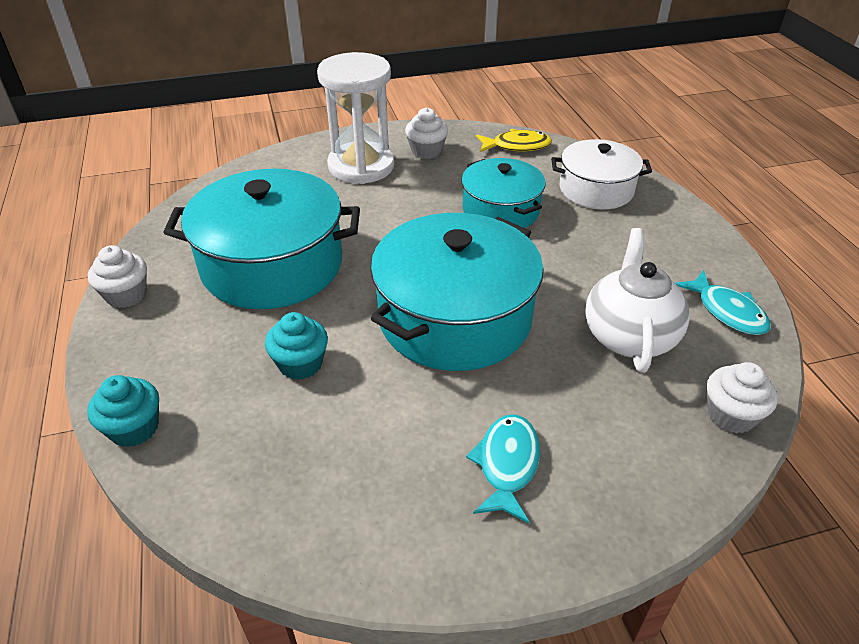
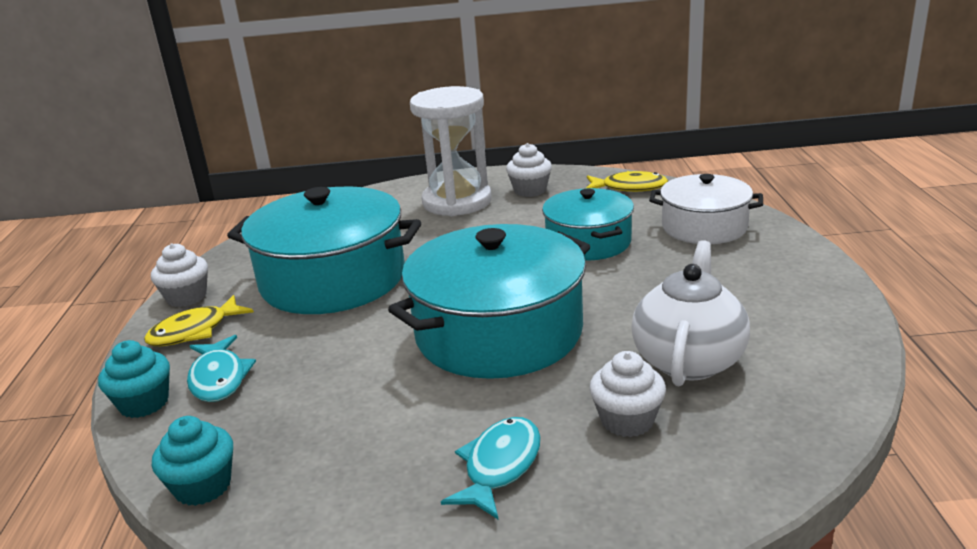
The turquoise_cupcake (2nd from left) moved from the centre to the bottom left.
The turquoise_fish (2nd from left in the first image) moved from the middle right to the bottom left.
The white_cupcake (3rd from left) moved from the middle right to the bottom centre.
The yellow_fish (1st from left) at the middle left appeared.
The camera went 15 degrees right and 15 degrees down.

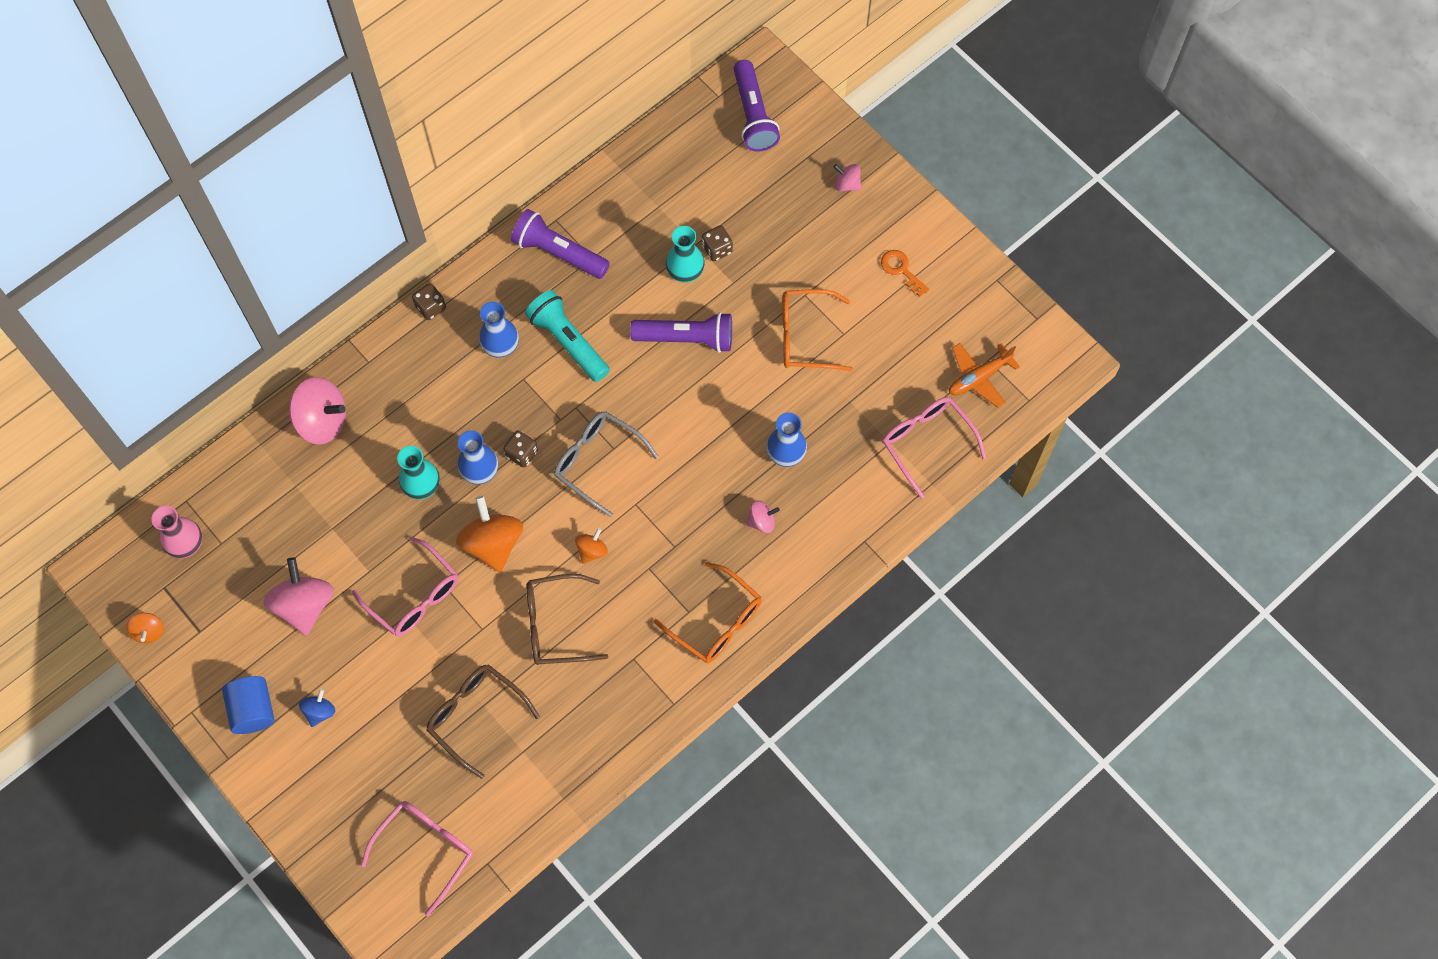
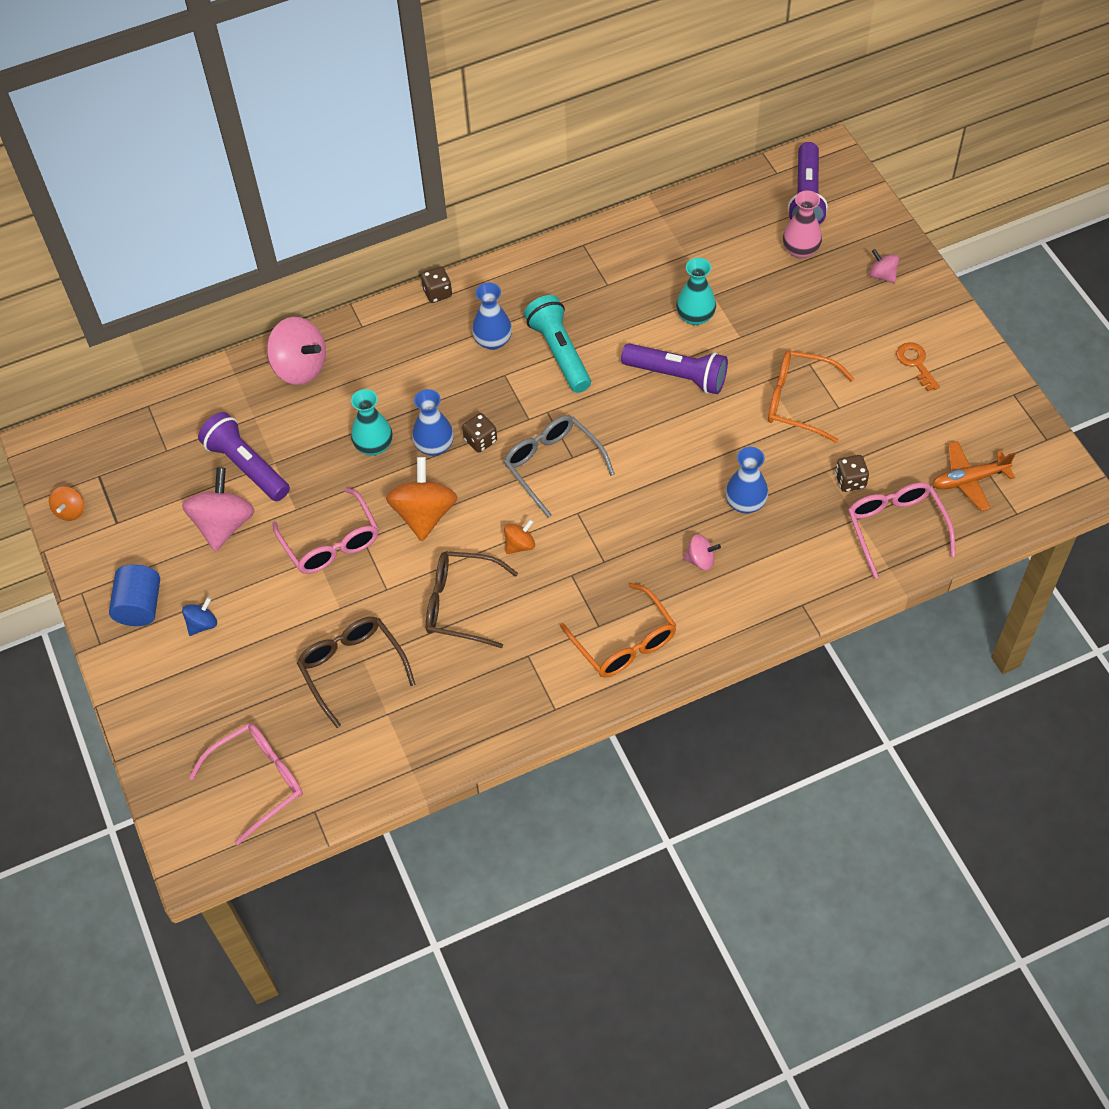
The pink_vase moved from the middle left to the top right.
The purple_flashlight (1st from left) moved from the top centre to the middle left.
The brown_dice (3rd from left) moved from the top centre to the middle right.
The camera went 20 degrees right and 10 degrees down.

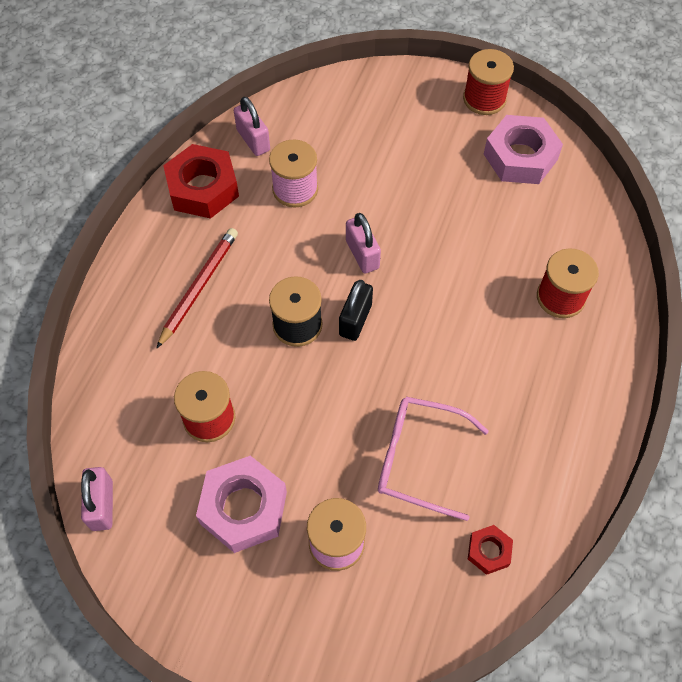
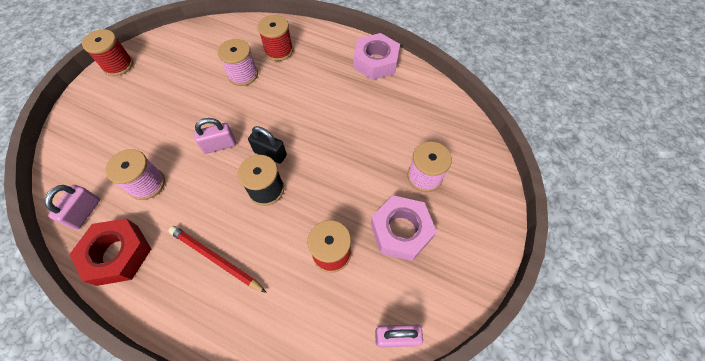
The pink_padlock (2nd from left in the first image) at the top centre turned 45 degrees counterclockwise.
The pink_glasses at the bottom centre disappeared.
The red_nut (2nd from left) at the bottom right disappeared.
The pink_nut (2nd from left in the first image) moved from the top right to the top centre.
The pink_spool (2nd from left) at the top centre appeared.
The camera went 85 degrees left and 0 degrees up.

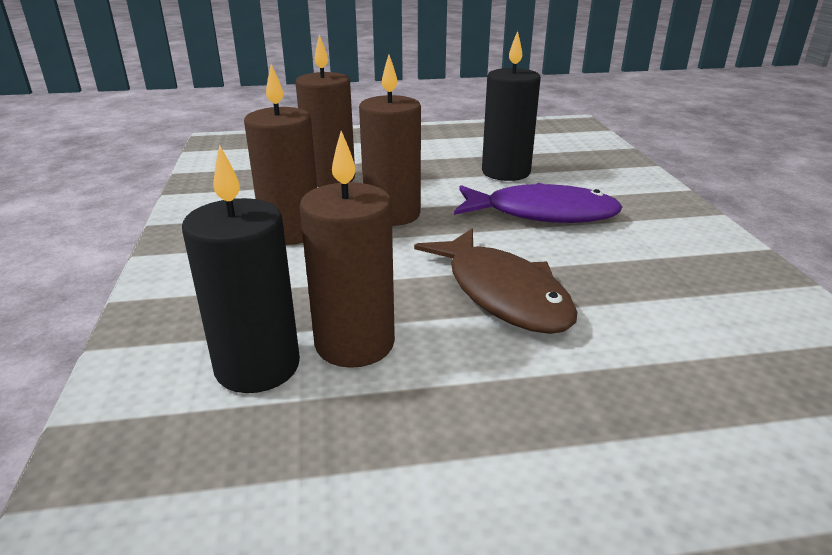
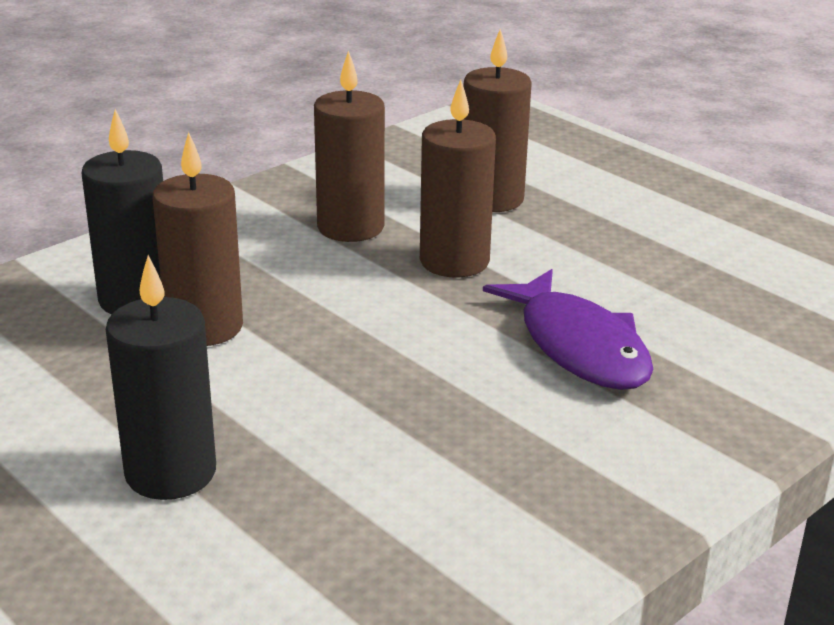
The brown_fish at the centre disappeared.
The black_candle (2nd from left) moved from the top centre to the middle left.
The camera went 55 degrees right and 0 degrees up.

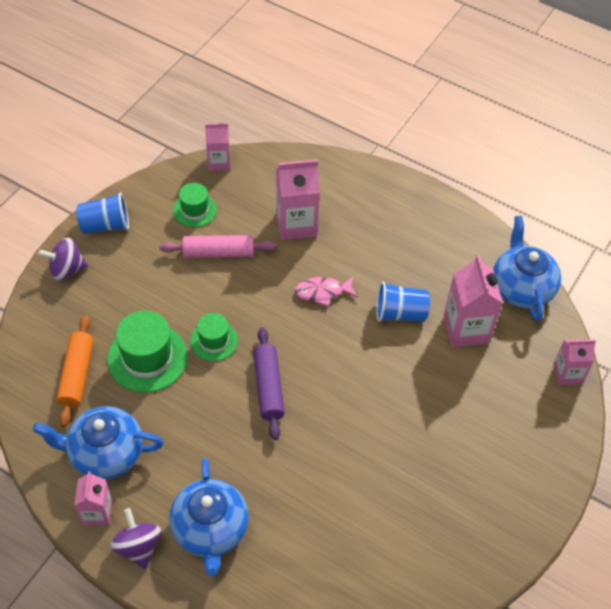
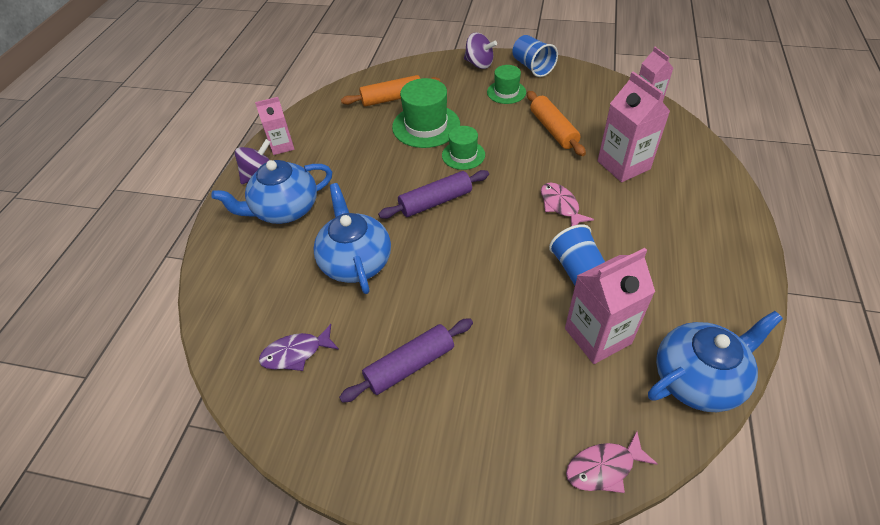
The blue_teapot (1st from left in the first image) moved from the bottom left to the centre.
The purple_spinning_top (1st from left in the first image) at the middle left turned 150 degrees clockwise.
The pink_rolling_pin at the centre became the orange_rolling_pin (2nd from left) at the top centre.
The green_hat (2nd from left in the first image) moved from the middle left to the top centre.
The pink_carton (5th from left) at the middle right was replaced by the pink_fish (2nd from left) at the bottom right.
The purple_fish at the centre appeared.
The purple_rolling_pin (1st from left) at the bottom centre appeared.
The camera went 75 degrees right and 5 degrees down.

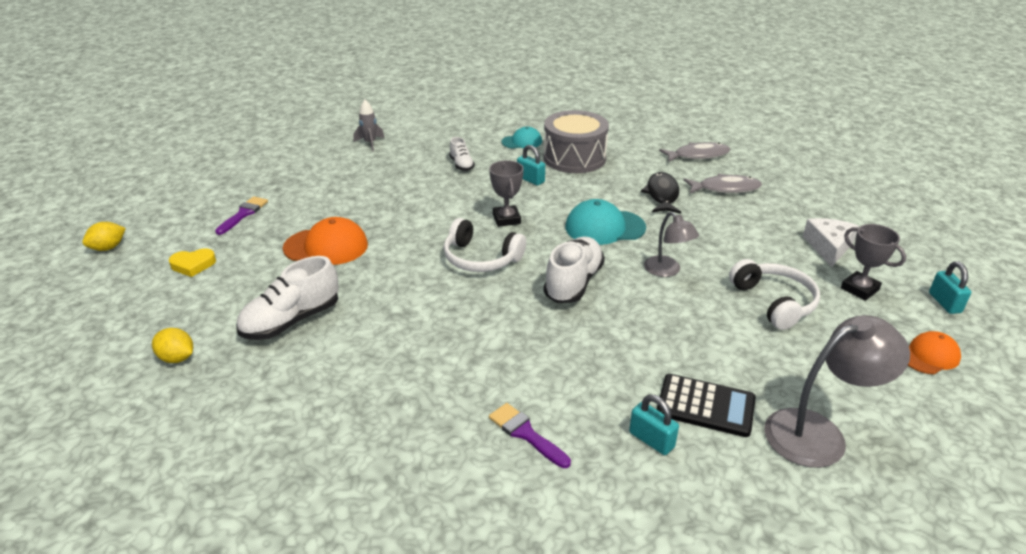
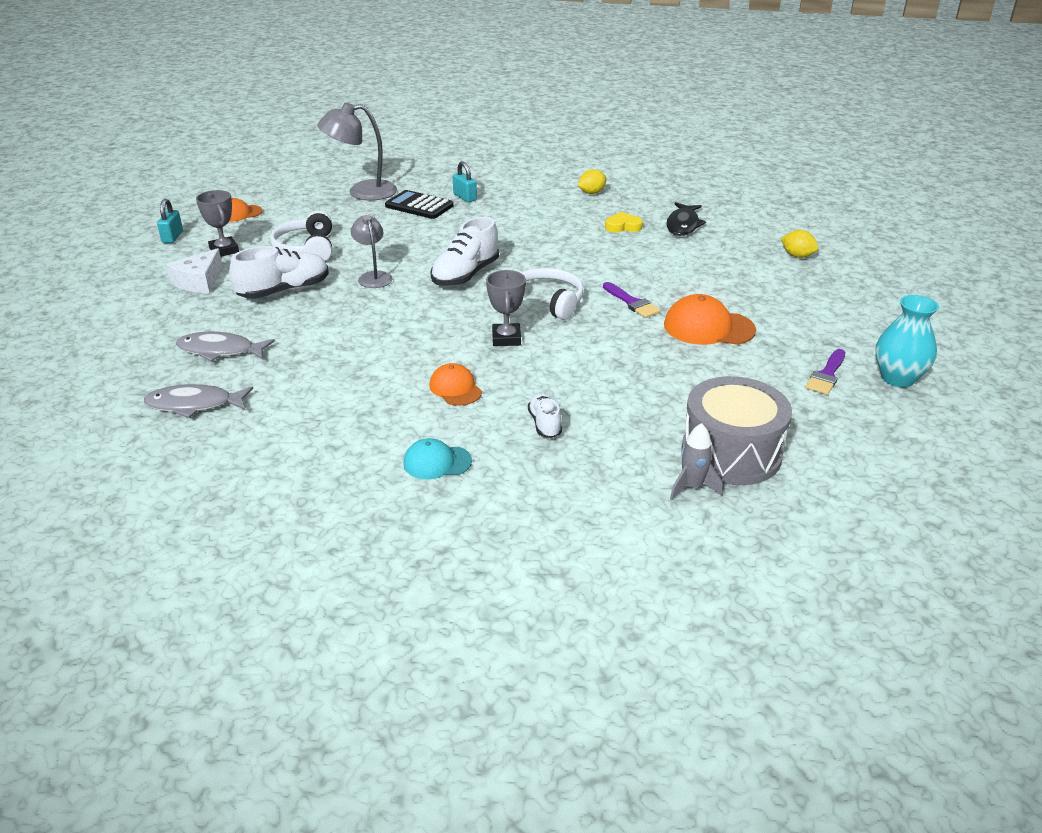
The yellow_lemon (1st from left) moved from the middle left to the top centre.
The yellow_heart moved from the middle left to the top centre.
The white_shoe (1st from left) moved from the middle left to the top left.
The purple_brush (2nd from left in the first image) moved from the bottom centre to the centre.
The turquoise_padlock (1st from left) at the top centre was replaced by the orange_cap (2nd from left) at the centre.
The grey_drum moved from the top centre to the middle right.
The turquoise_cap (2nd from left) at the centre disappeared.
The black_fish moved from the centre to the top centre.
The turquoise_vase at the middle right appeared.
The camera went 170 degrees left and 0 degrees up.

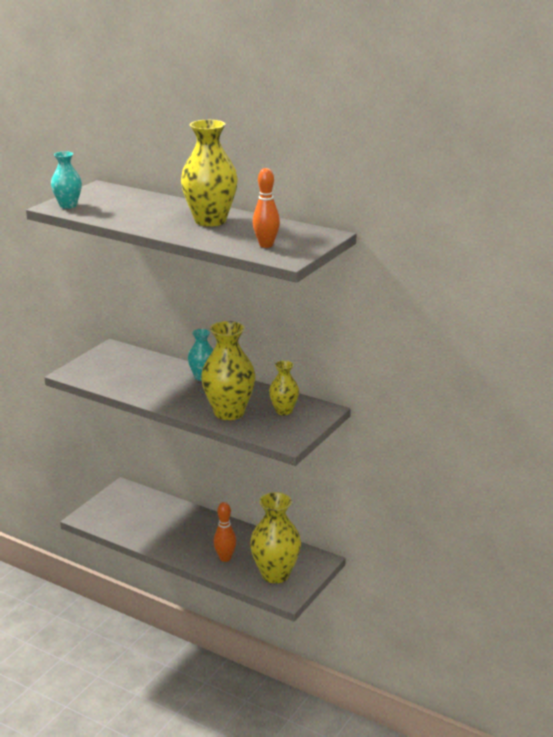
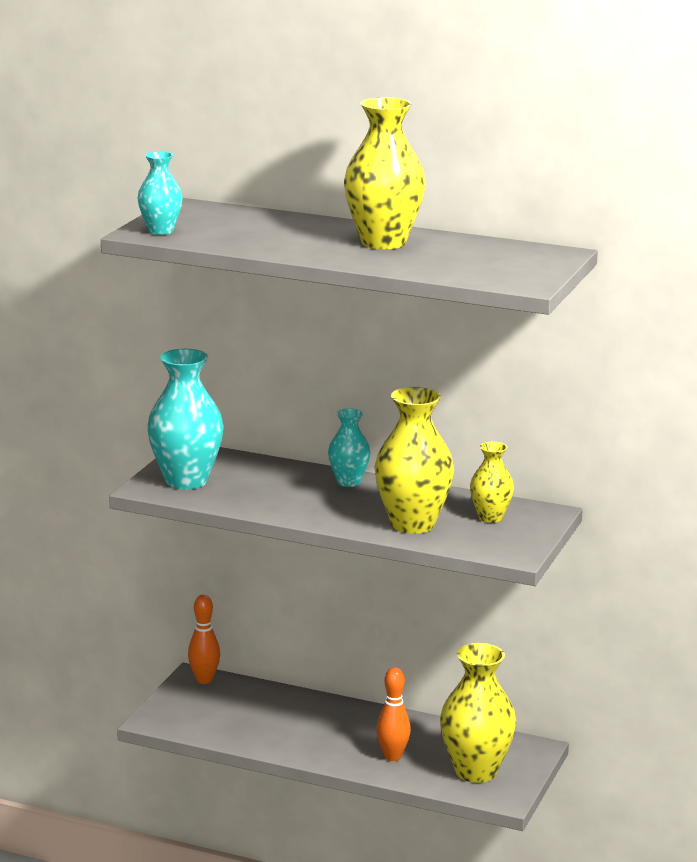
The orange_bowling_pin (2nd from left in the first image) moved from the top centre to the bottom left.
The turquoise_vase (2nd from left) at the middle left appeared.
The camera went 10 degrees left and 5 degrees down.

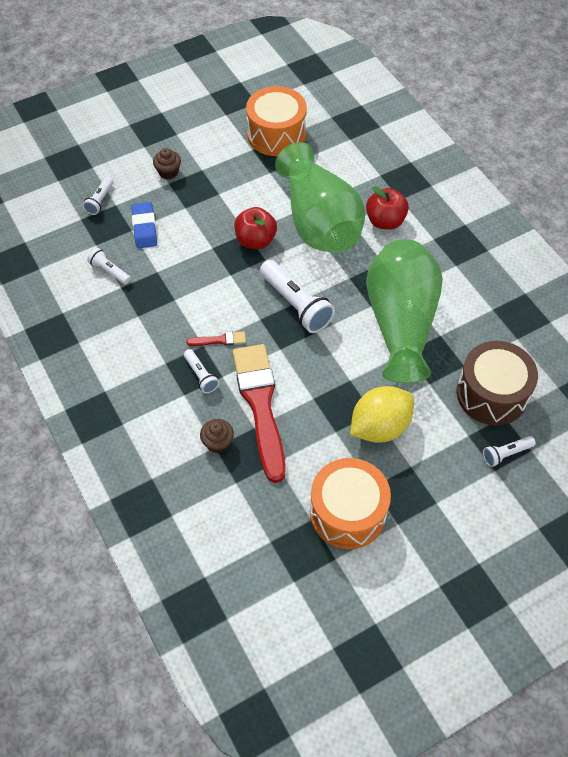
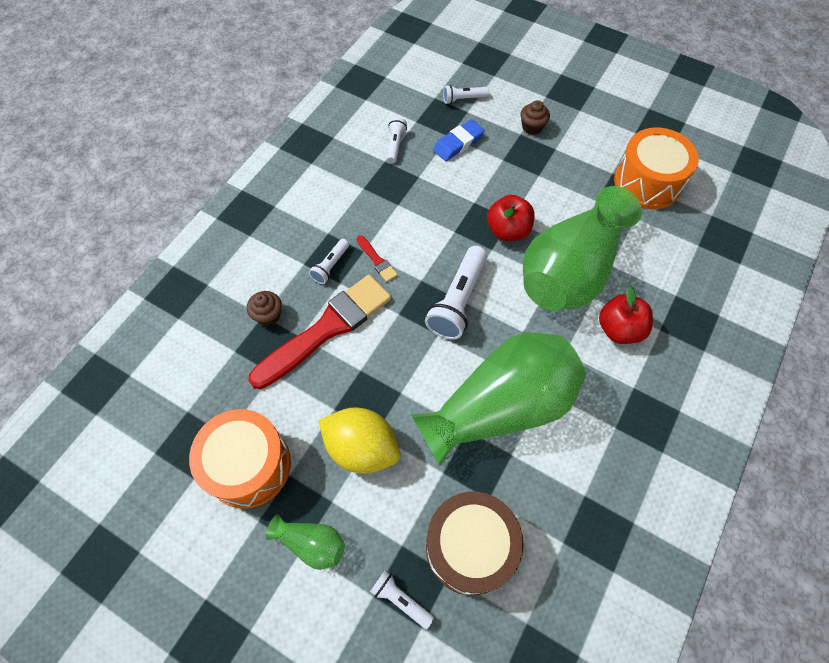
The green_vase (1st from left) at the bottom centre appeared.
The camera went 60 degrees right and 5 degrees up.

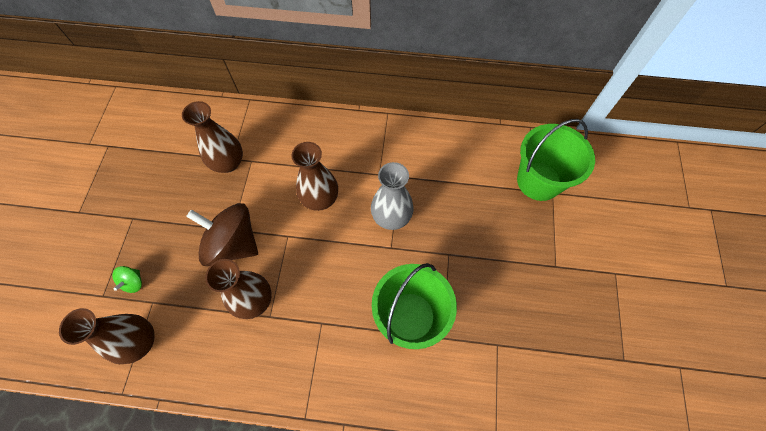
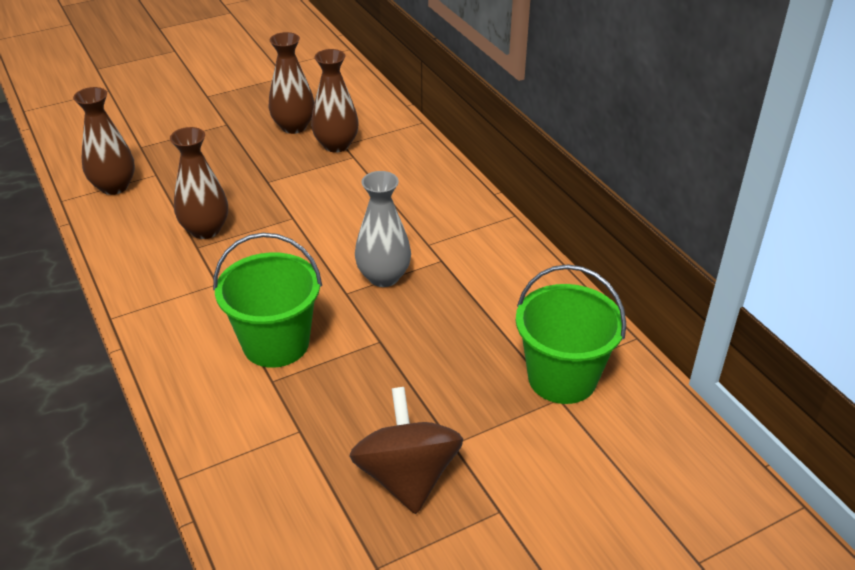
The green_spinning_top at the middle left disappeared.
The brown_spinning_top moved from the middle left to the bottom centre.
The brown_vase (4th from left in the first image) moved from the centre to the top centre.
The camera went 55 degrees right and 25 degrees down.

